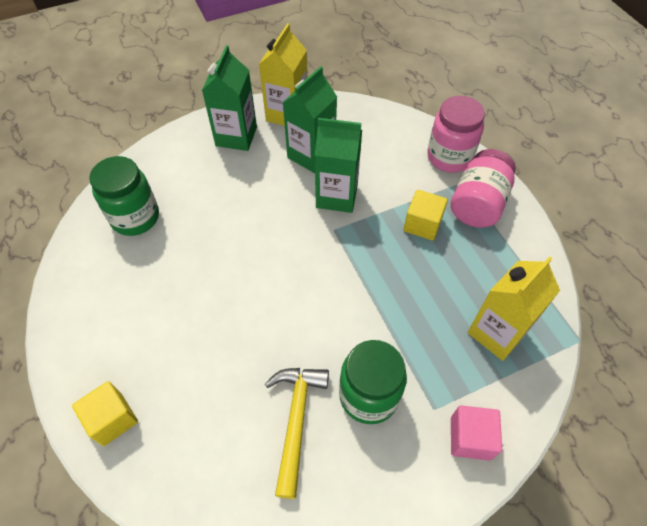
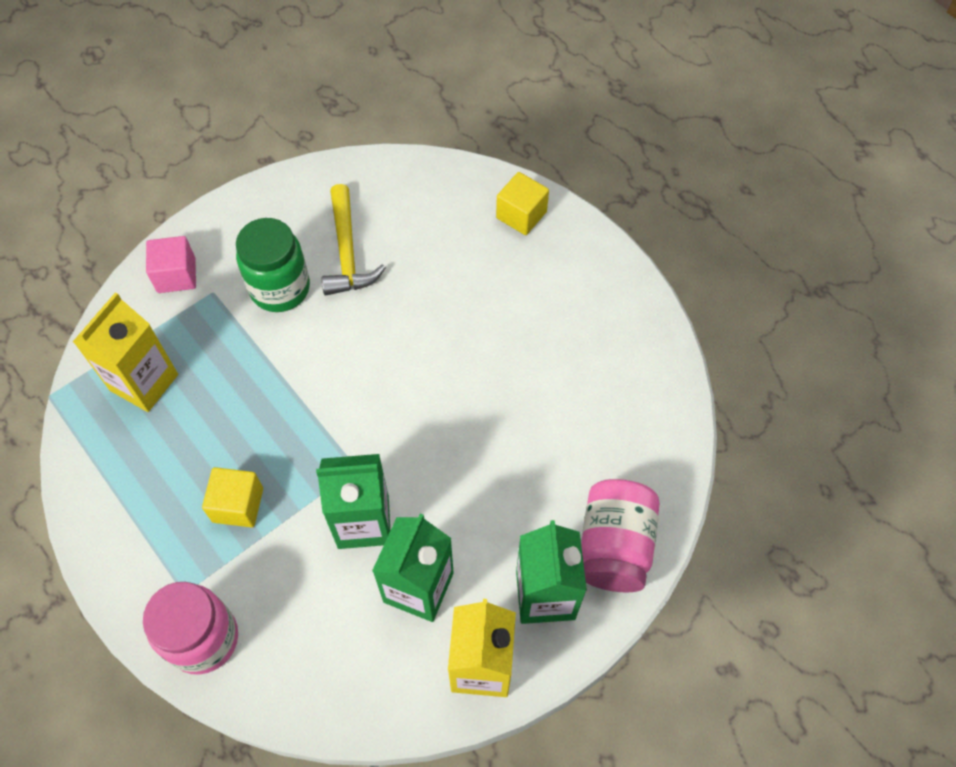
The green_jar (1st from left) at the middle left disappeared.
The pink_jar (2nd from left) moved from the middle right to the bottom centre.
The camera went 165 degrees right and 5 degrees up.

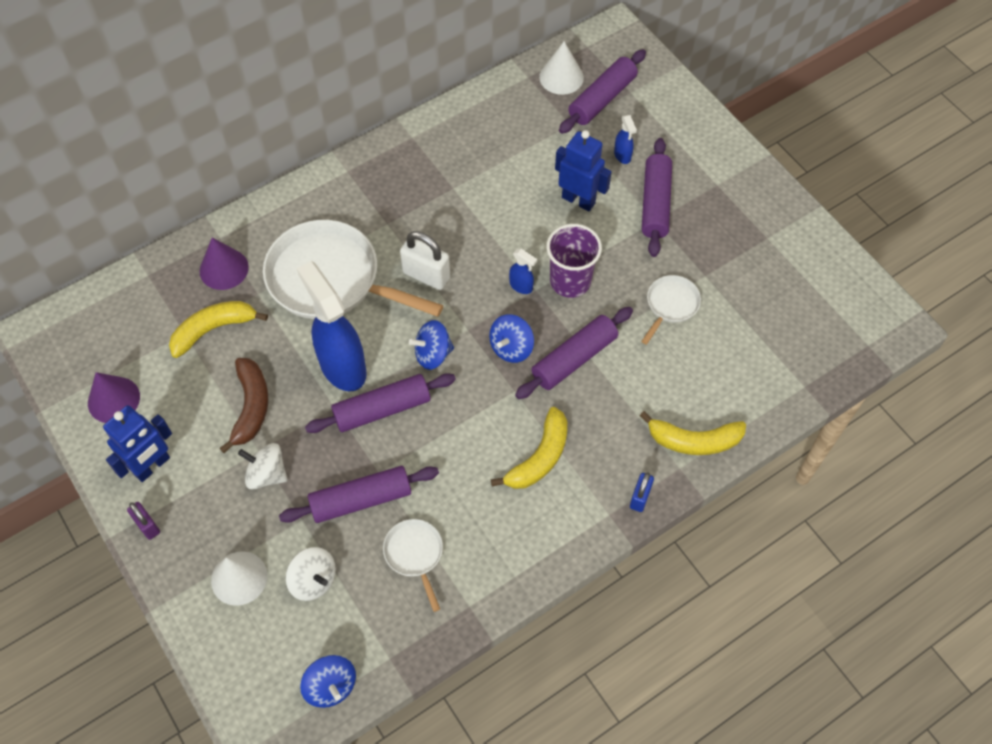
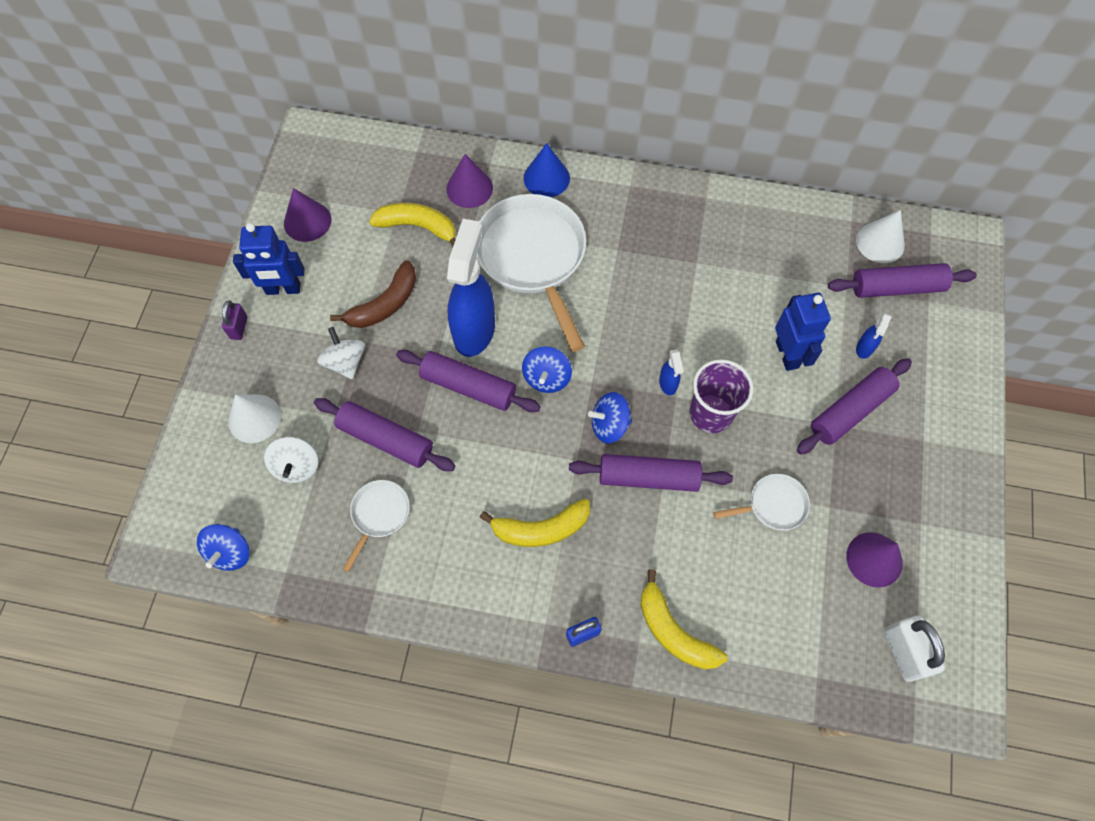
The white_padlock moved from the centre to the bottom right.
The blue_spinning_top (2nd from left) at the centre turned 105 degrees counterclockwise.
The blue_cone at the top centre appeared.
The purple_cone (3rd from left) at the bottom right appeared.
The camera went 45 degrees right and 5 degrees up.

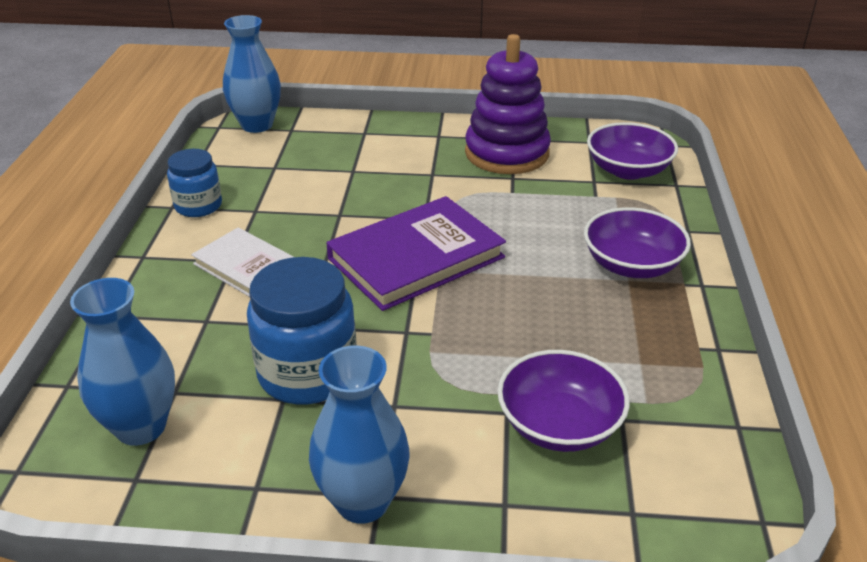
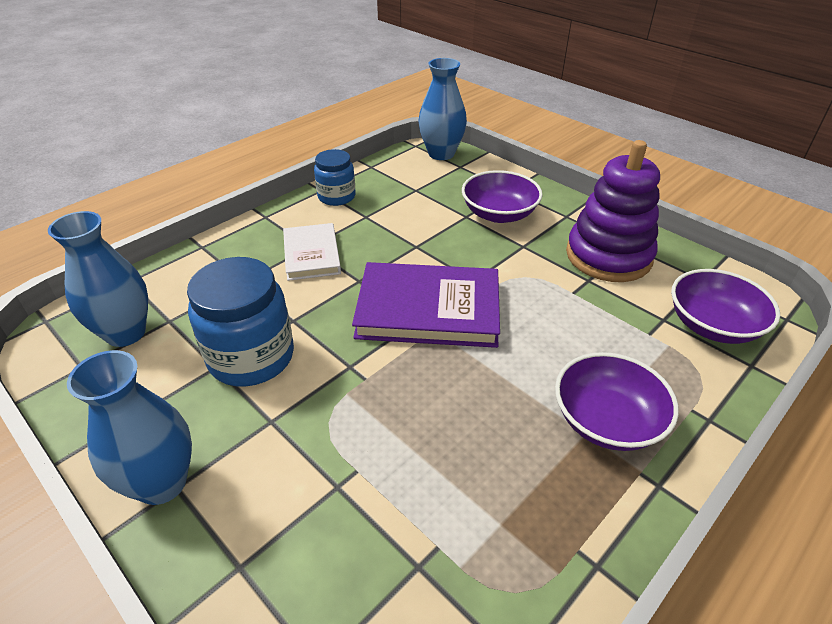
The purple_bowl (1st from left) moved from the bottom centre to the top centre.
The camera went 40 degrees right and 5 degrees up.

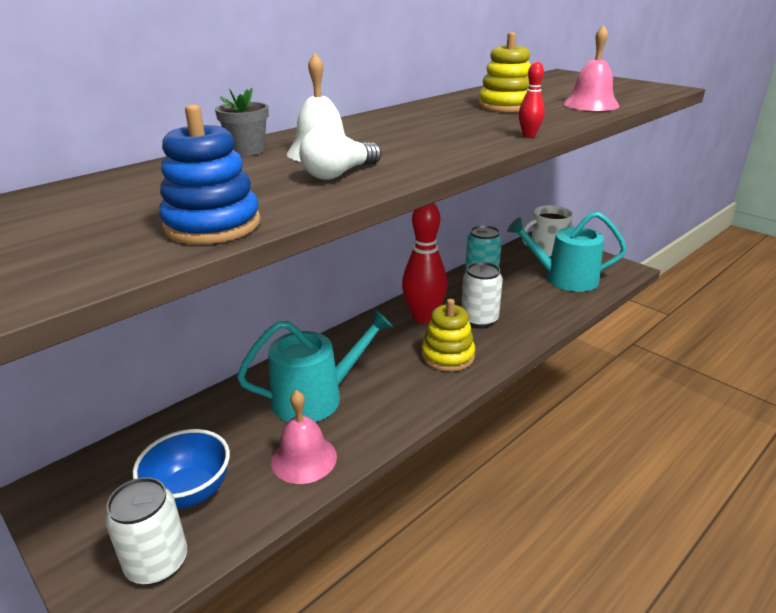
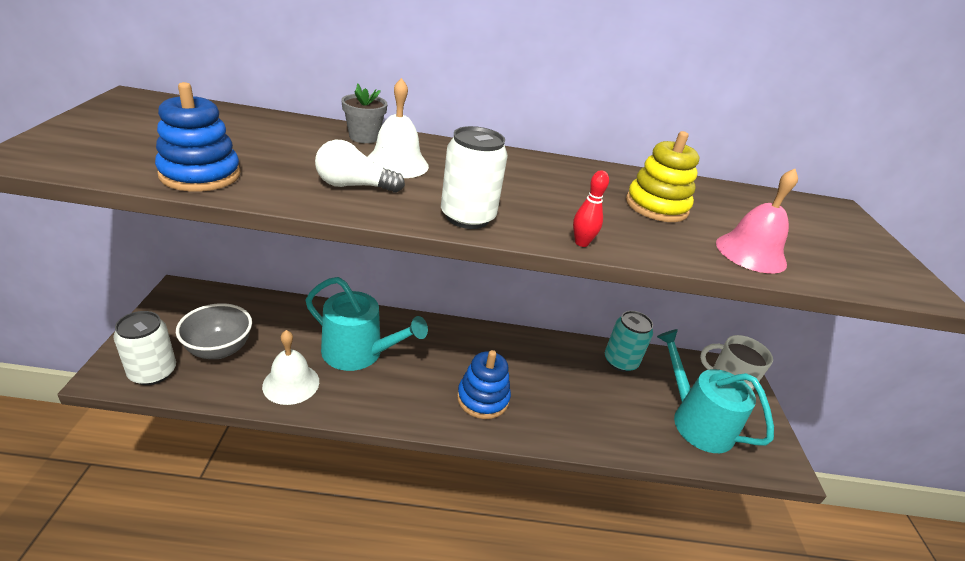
The blue_bowl at the bottom left became the grey_bowl at the middle left.
The pink_bell (1st from left) at the bottom centre became the white_bell (1st from left) at the middle left.
The red_bowling_pin (1st from left) at the centre disappeared.
The yellow_stacking_toy (1st from left) at the centre became the blue_stacking_toy (2nd from left) at the bottom centre.
The white_can (2nd from left) moved from the centre to the top centre.
The camera went 40 degrees right and 5 degrees up.

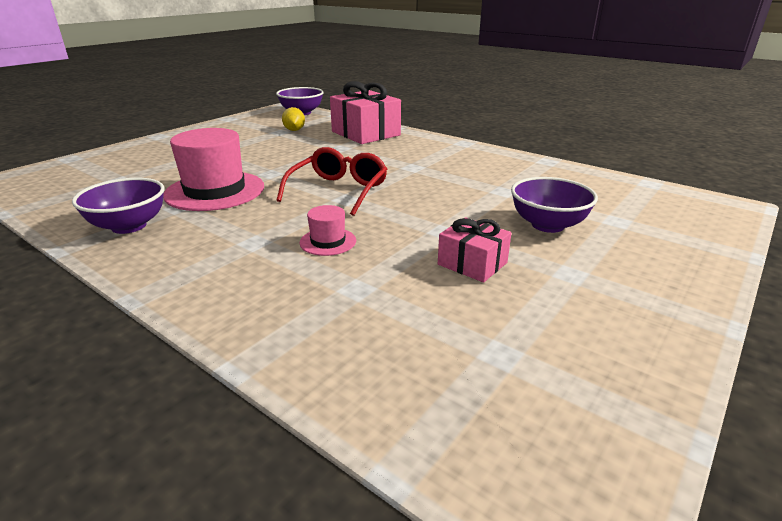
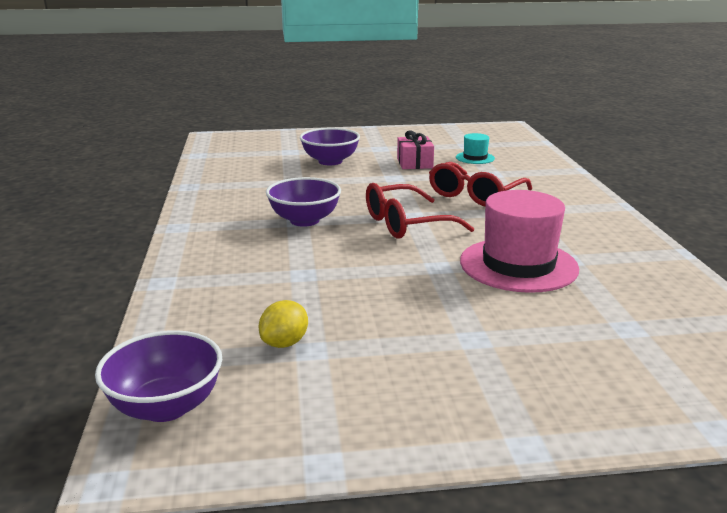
The purple_bowl (1st from left in the first image) moved from the middle left to the centre.
The pink_hat (2nd from left) at the centre was replaced by the red_glasses (2nd from left) at the centre.
The pink_gift (1st from left) at the top centre disappeared.
The turquoise_hat at the top centre appeared.
The camera went 135 degrees left and 5 degrees down.

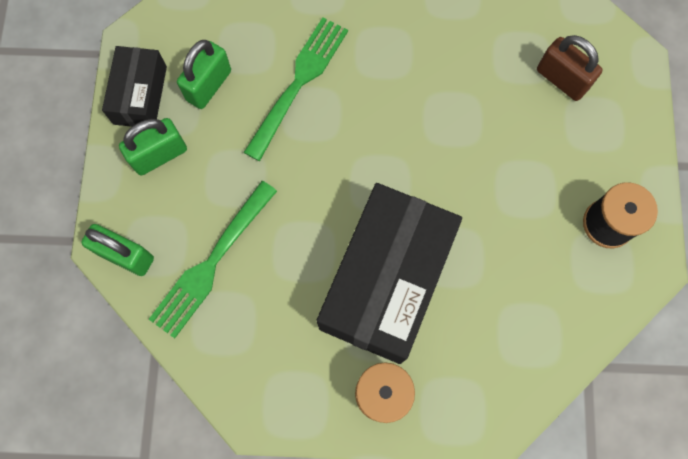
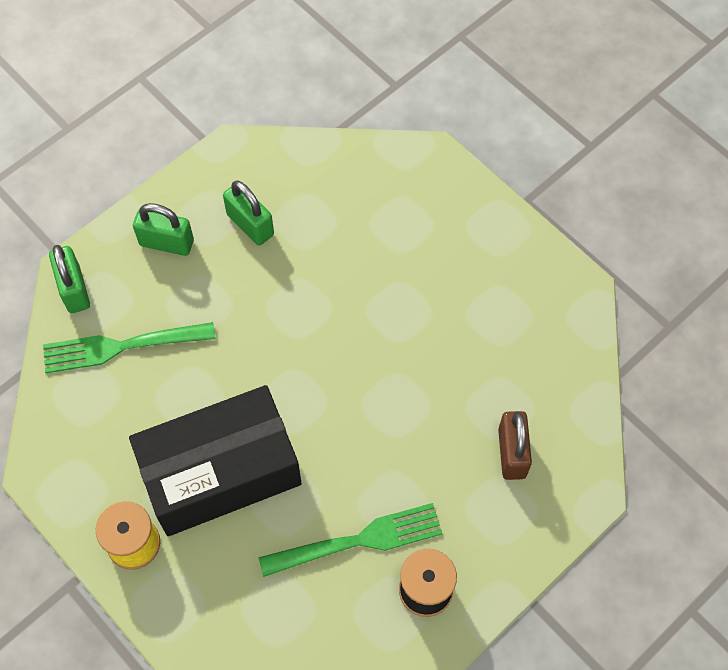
The black_box (1st from left) at the top left disappeared.
The green_padlock (3rd from left) at the top left turned 60 degrees clockwise.
The green_fork (2nd from left) moved from the top centre to the bottom centre.
The camera went 45 degrees right and 10 degrees down.

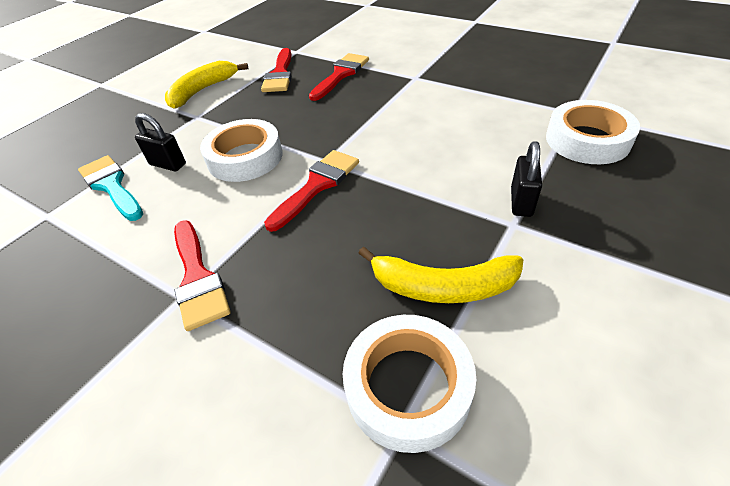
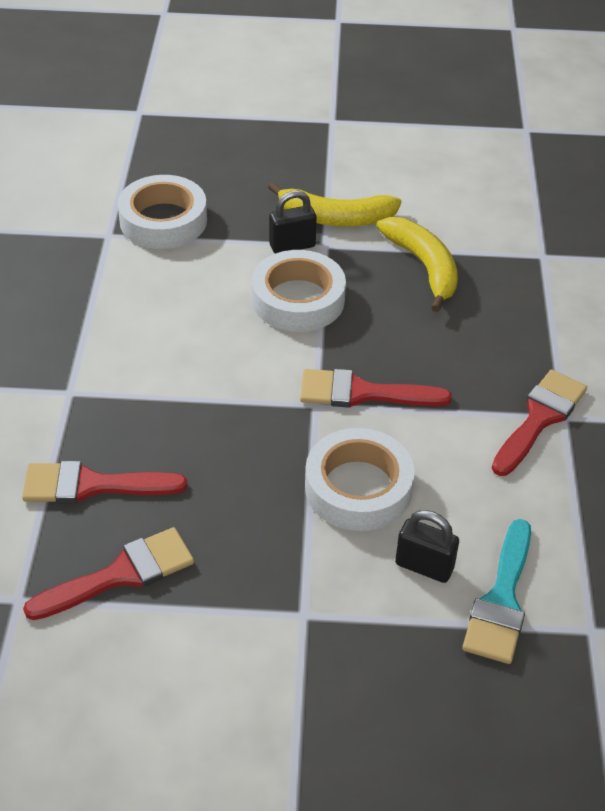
The black_padlock (1st from left in the first image) at the top left turned 60 degrees counterclockwise.
The yellow_banana (1st from left) moved from the top left to the top centre.
The white_tape (2nd from left) moved from the bottom centre to the centre.
The camera went 125 degrees left and 0 degrees up.

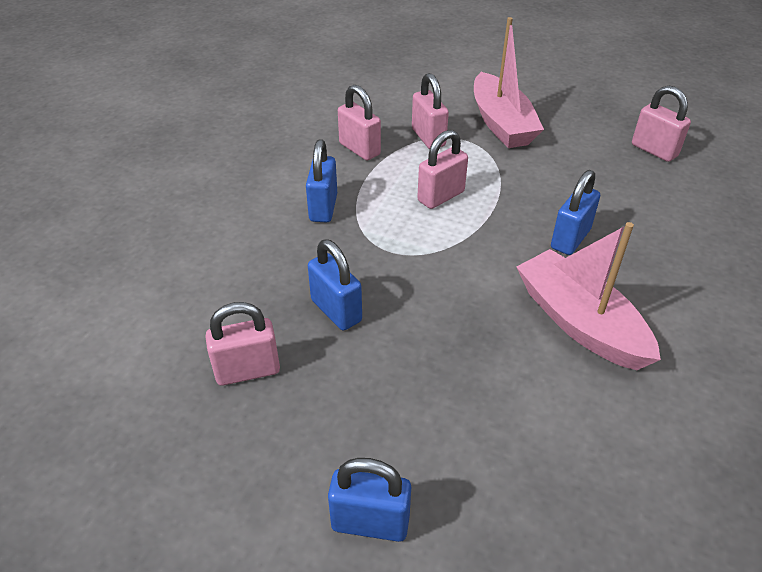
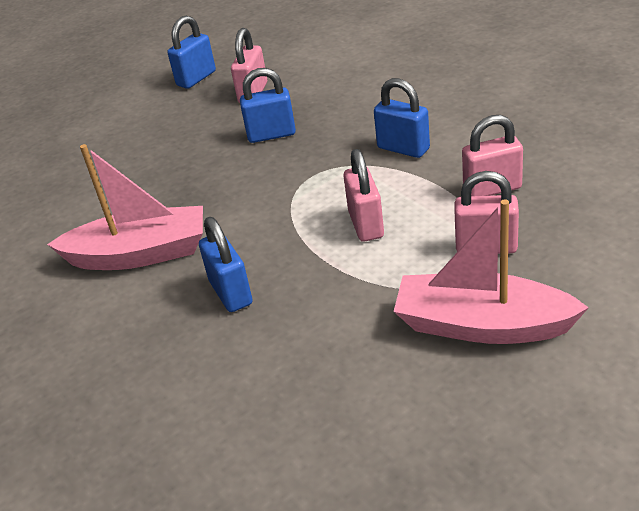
The blue_padlock (3rd from left in the first image) moved from the bottom centre to the top left.
The pink_padlock (5th from left) at the top right disappeared.
The camera went 125 degrees right and 5 degrees down.

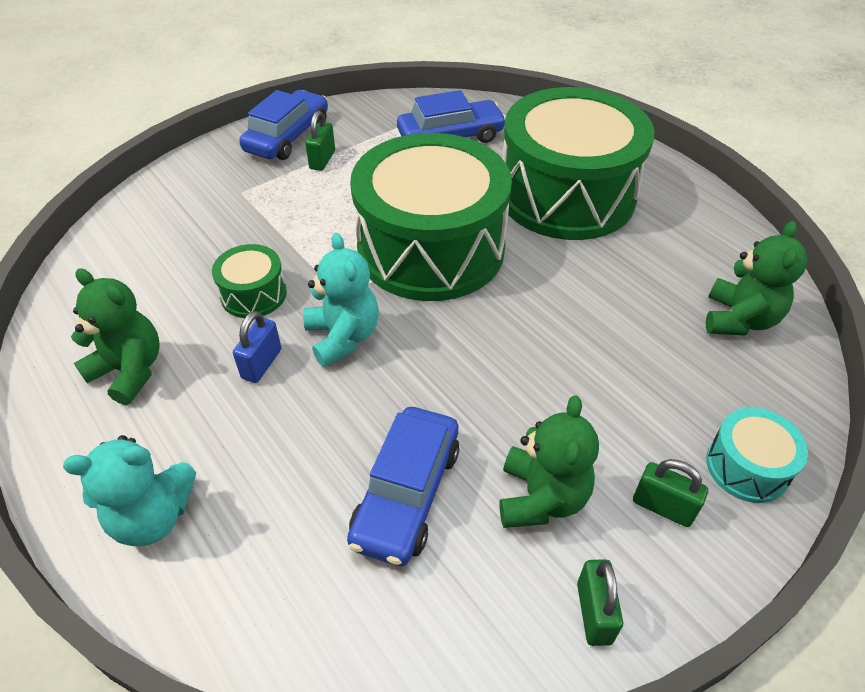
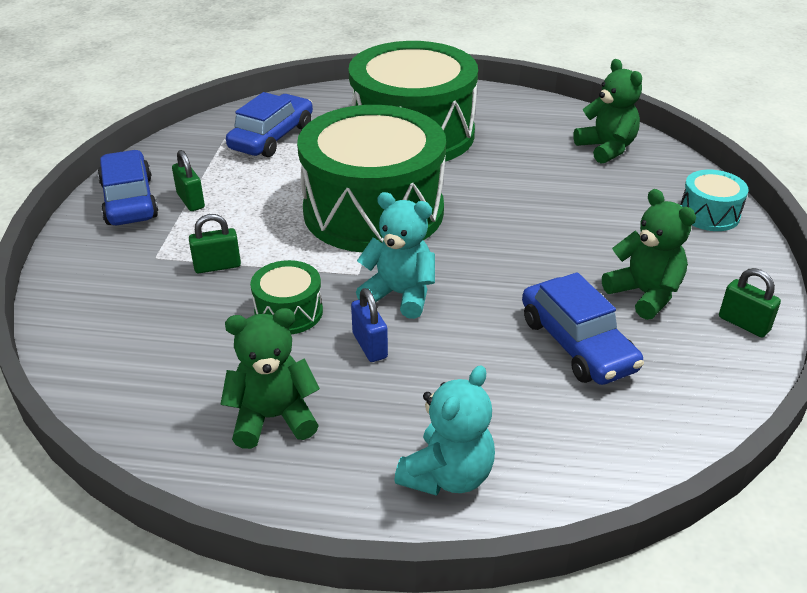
The green_padlock (3rd from left in the first image) moved from the bottom right to the middle left.
The camera went 45 degrees left and 10 degrees down.

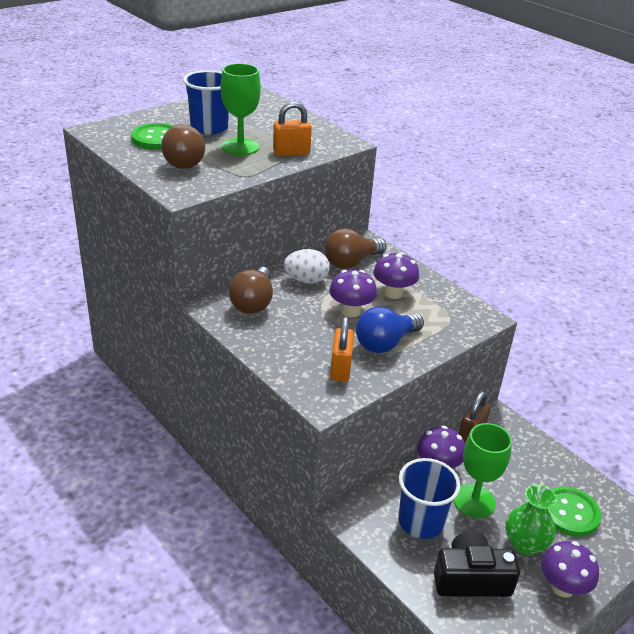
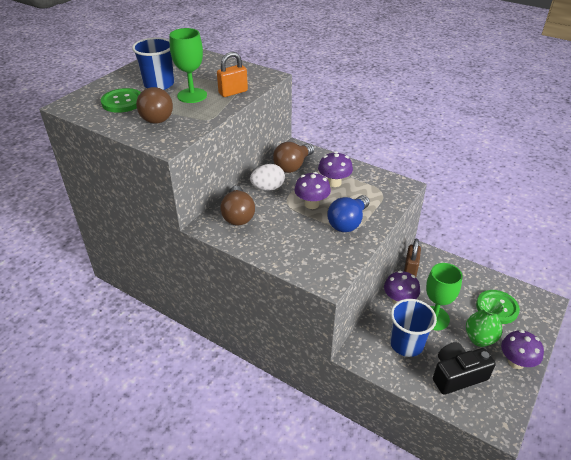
The orange_padlock (2nd from left) at the centre disappeared.
The camera went 15 degrees left and 5 degrees up.

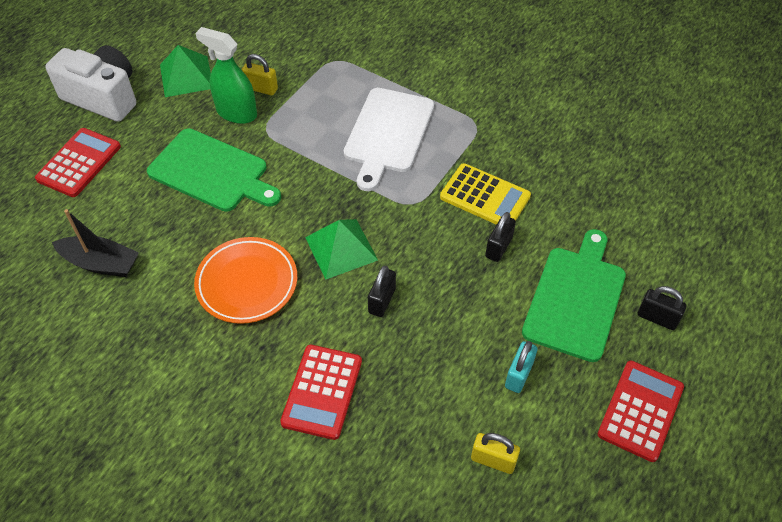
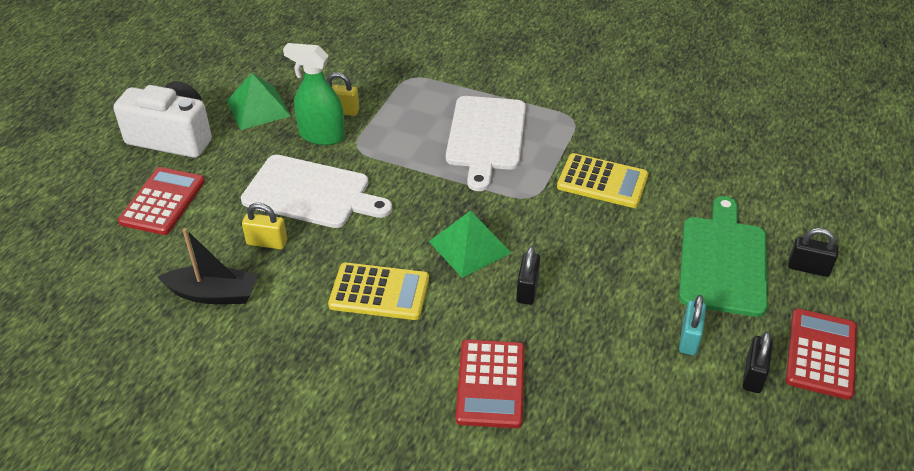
The green_cutting_board (1st from left) at the top left became the white_cutting_board (1st from left) at the centre.
The orange_plate at the middle left was replaced by the yellow_calculator (1st from left) at the centre.
The yellow_padlock (2nd from left in the first image) moved from the bottom centre to the middle left.
The black_padlock (2nd from left) moved from the centre to the bottom right.
The camera went 10 degrees left and 10 degrees down.

